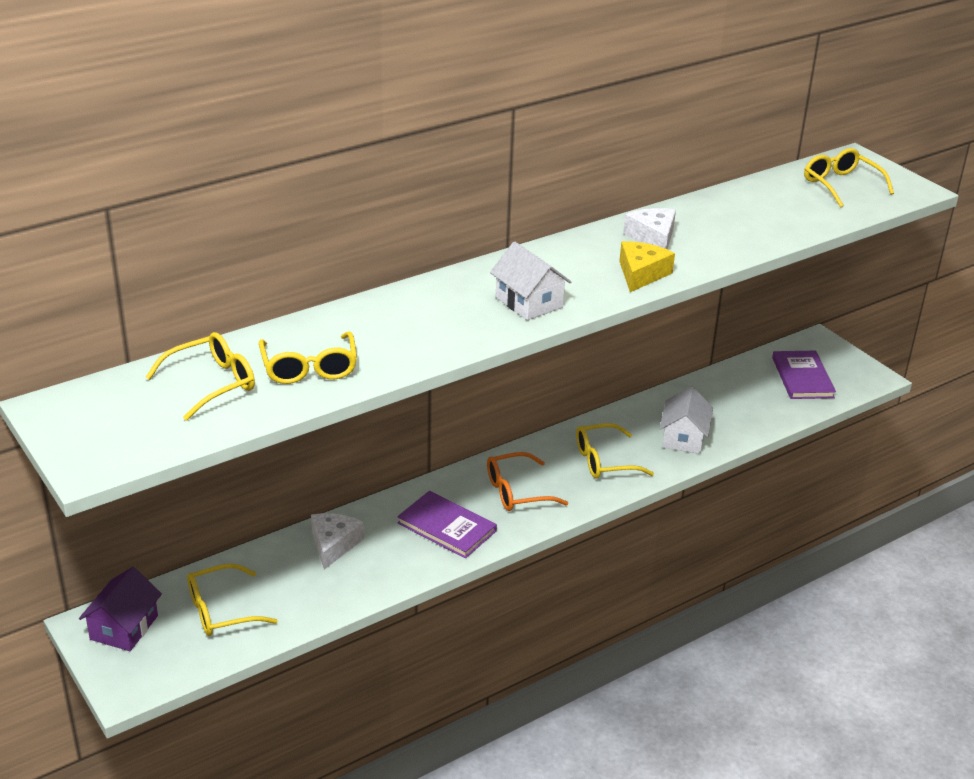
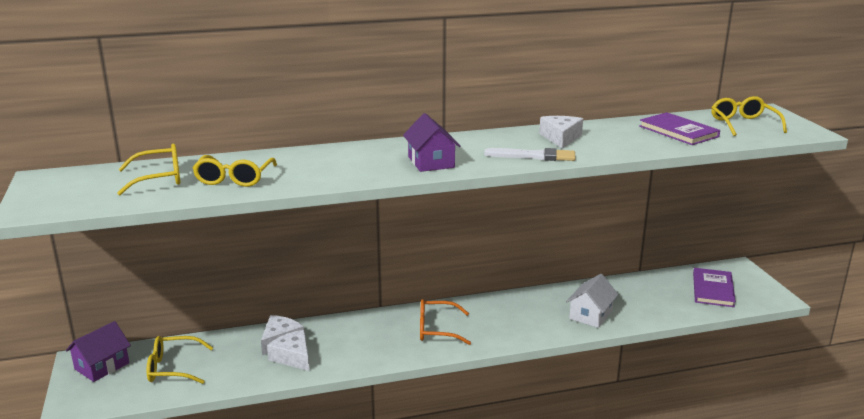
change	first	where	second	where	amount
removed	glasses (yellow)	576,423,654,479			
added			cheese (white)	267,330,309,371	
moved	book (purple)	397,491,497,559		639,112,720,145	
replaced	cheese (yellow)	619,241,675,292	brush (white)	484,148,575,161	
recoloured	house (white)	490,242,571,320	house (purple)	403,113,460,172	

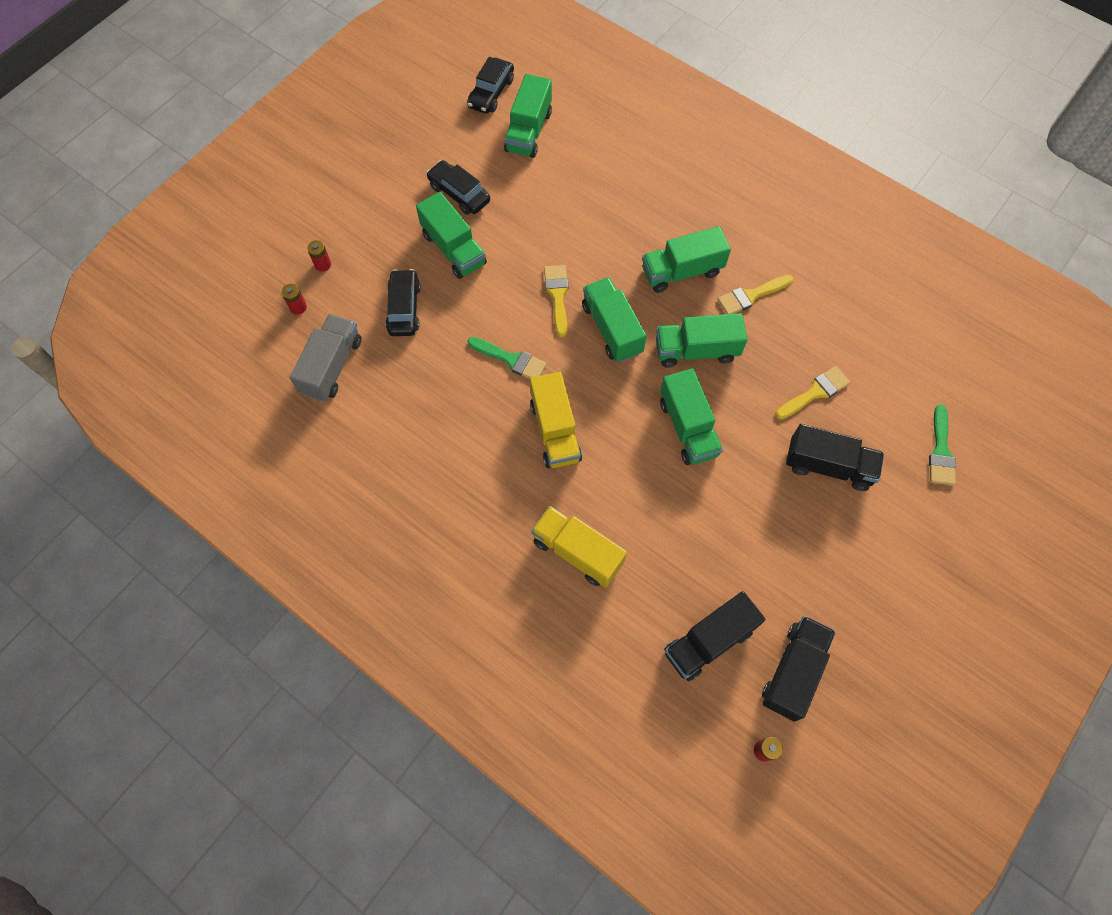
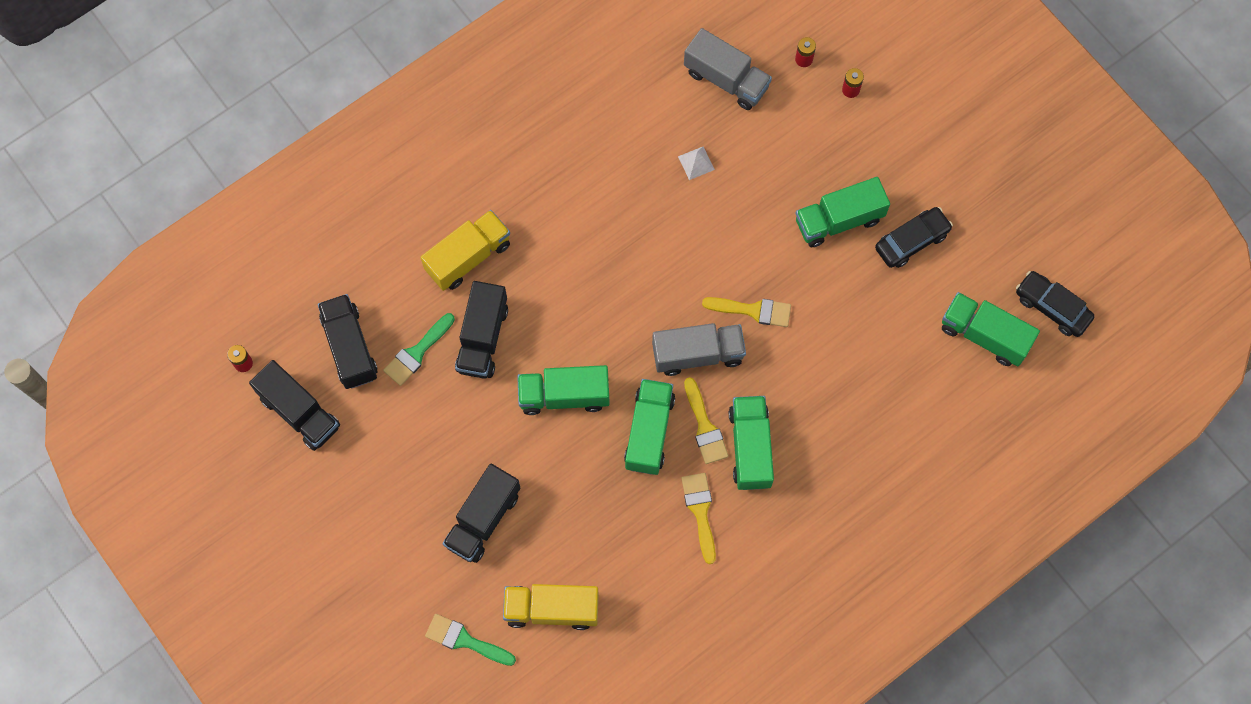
change	first	where	second	where	amount
removed	car (black)	386,269,421,336			
added			truck (black)	455,281,508,379	
added			pyramid (white)	678,146,715,180	
moved	brush (green)	468,337,547,379		383,313,455,386	
moved	truck (yellow)	530,372,582,468		503,584,599,630	
moved	brush (yellow)	776,366,850,420		684,377,728,464	
recoloured	truck (green)	582,277,646,362	truck (grey)	652,323,746,376	

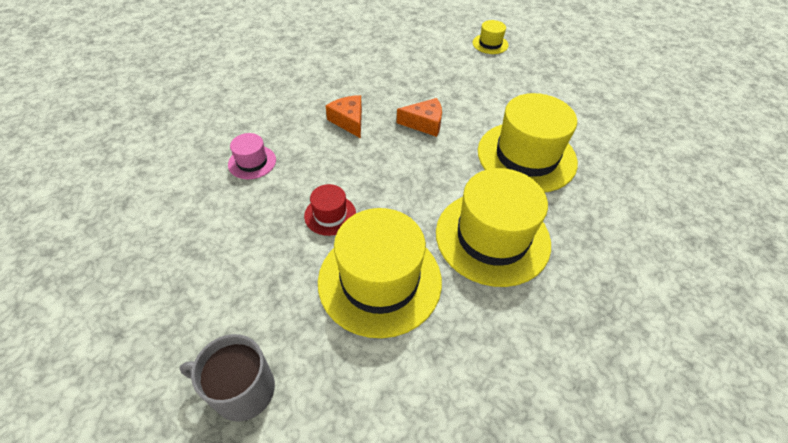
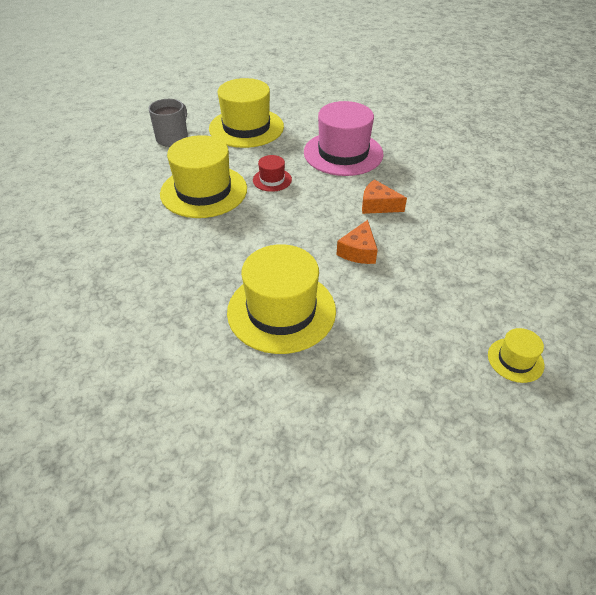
change	first	where	second	where	amount
moved	hat (yellow)	436,168,551,287		209,78,284,148	
turned	cheese (orange)	326,95,362,138		362,179,407,214	150 degrees counterclockwise
resized	hat (pink)	228,133,276,179		304,101,383,176	x2.16

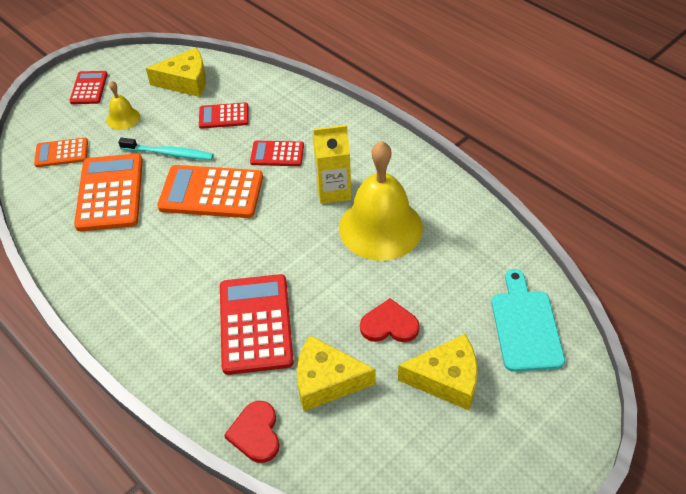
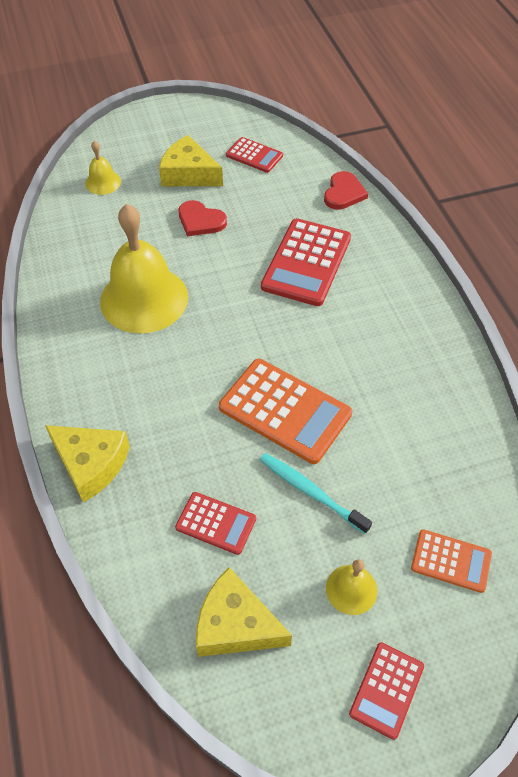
change	first	where	second	where	amount
removed	calculator (orange)	74,153,143,231			
removed	carton (yellow)	313,125,351,204			
moved	calculator (red)	250,141,304,166		226,137,283,173	
moved	cheese (yellow)	297,335,375,411		45,425,130,503	
replaced	cutting board (turquoise)	491,269,565,372	bell (yellow)	85,141,121,195	

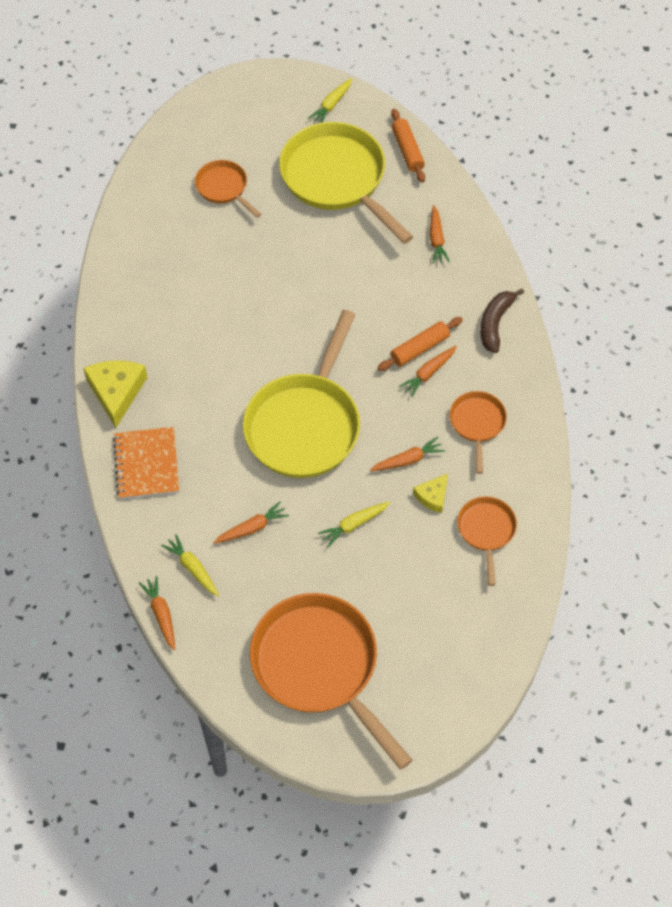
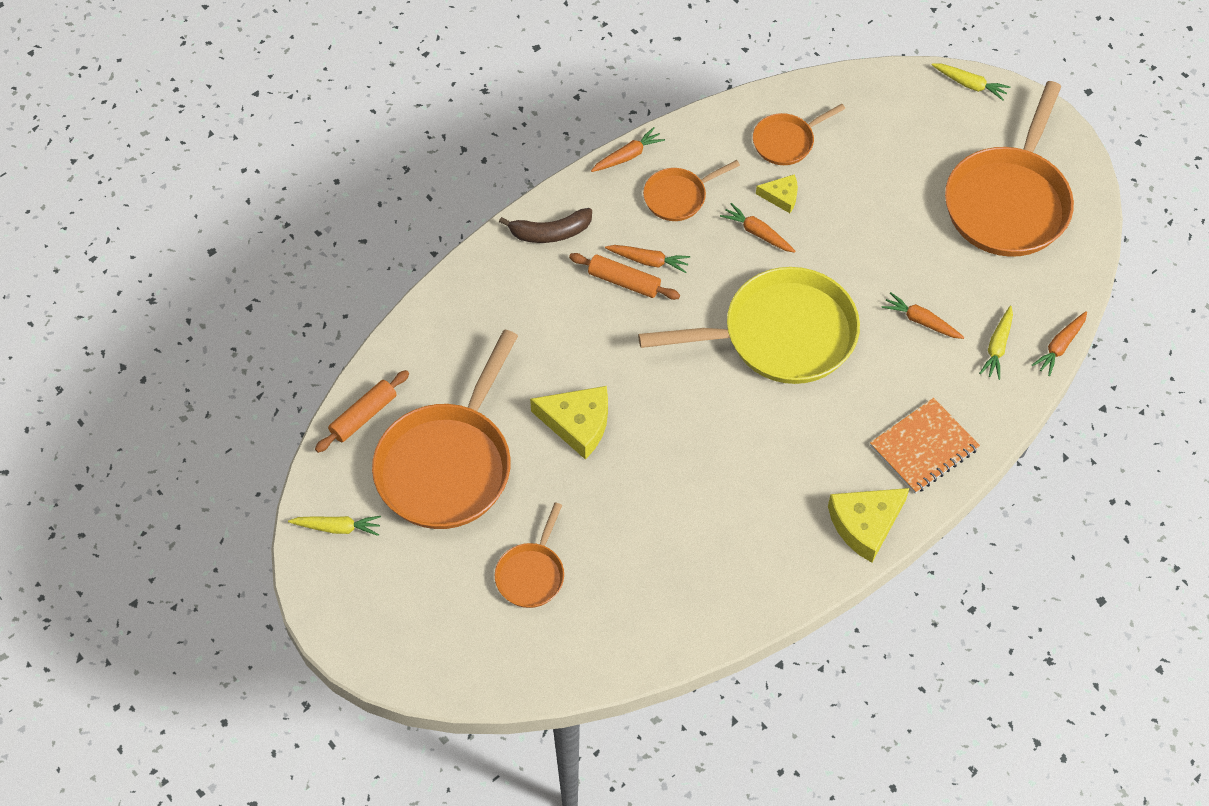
change	first	where	second	where	amount
added			cheese (yellow)	530,386,608,460	
moved	carrot (yellow)	318,502,390,547		932,63,1010,101	
moved	carrot (orange)	430,205,450,264		591,127,665,172	
recoloured	pan (yellow)	279,122,413,244	pan (orange)	372,330,518,529	

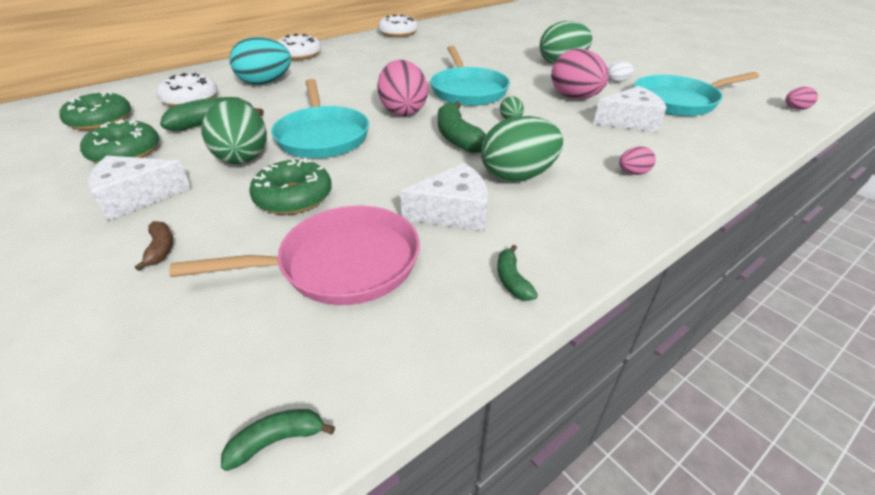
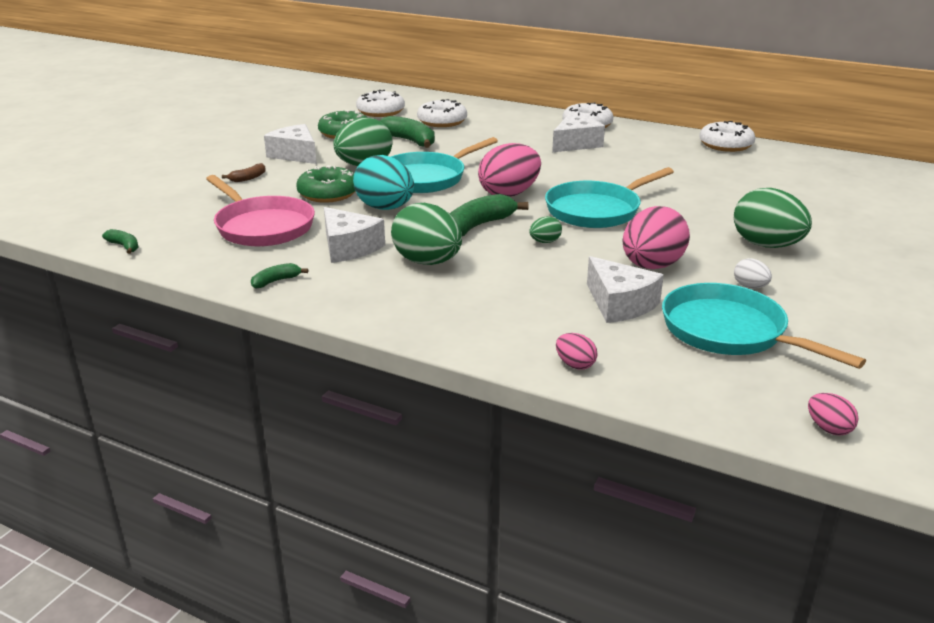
change	first	where	second	where	amount
added			cheese (white)	552,114,605,152	
moved	egg (turquoise)	229,37,291,85		353,155,414,210	
moved	egg (pink)	619,146,656,175		556,333,598,369	
recoloured	donut (green)	59,92,131,130	donut (white)	356,90,405,117	

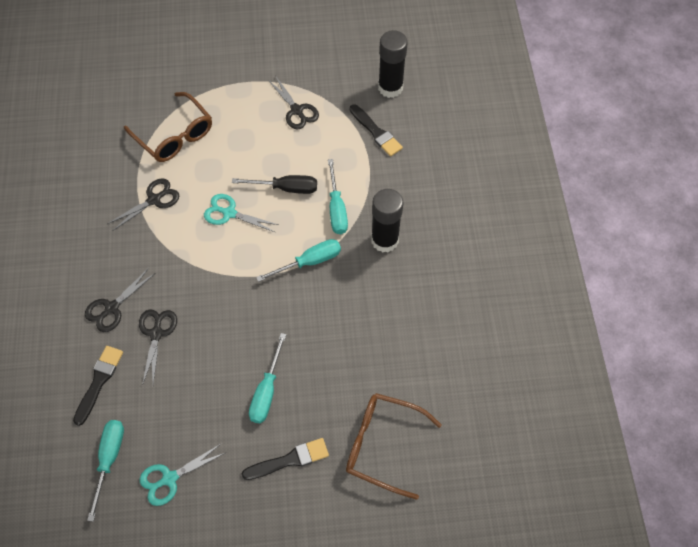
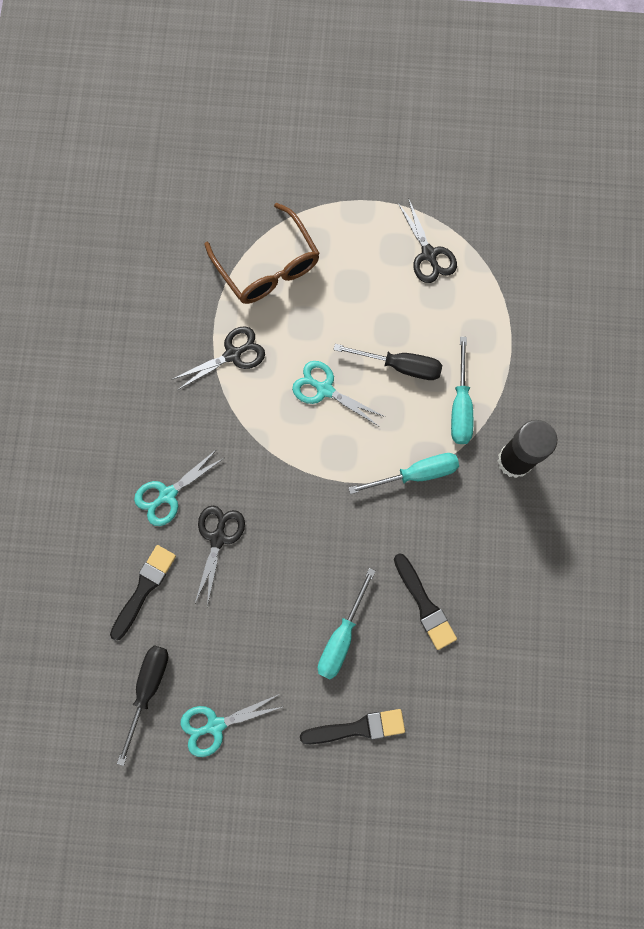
change	first	where	second	where	amount
removed	glasses (brown)	346,393,442,500			
removed	glue stick (black)	378,30,408,98			
moved	brush (black)	350,104,403,156		394,553,457,650	
recoloured	scissors (black)	85,268,155,332	scissors (turquoise)	134,448,224,526	
recoloured	screwdriver (turquoise)	87,420,124,522	screwdriver (black)	117,646,168,766	

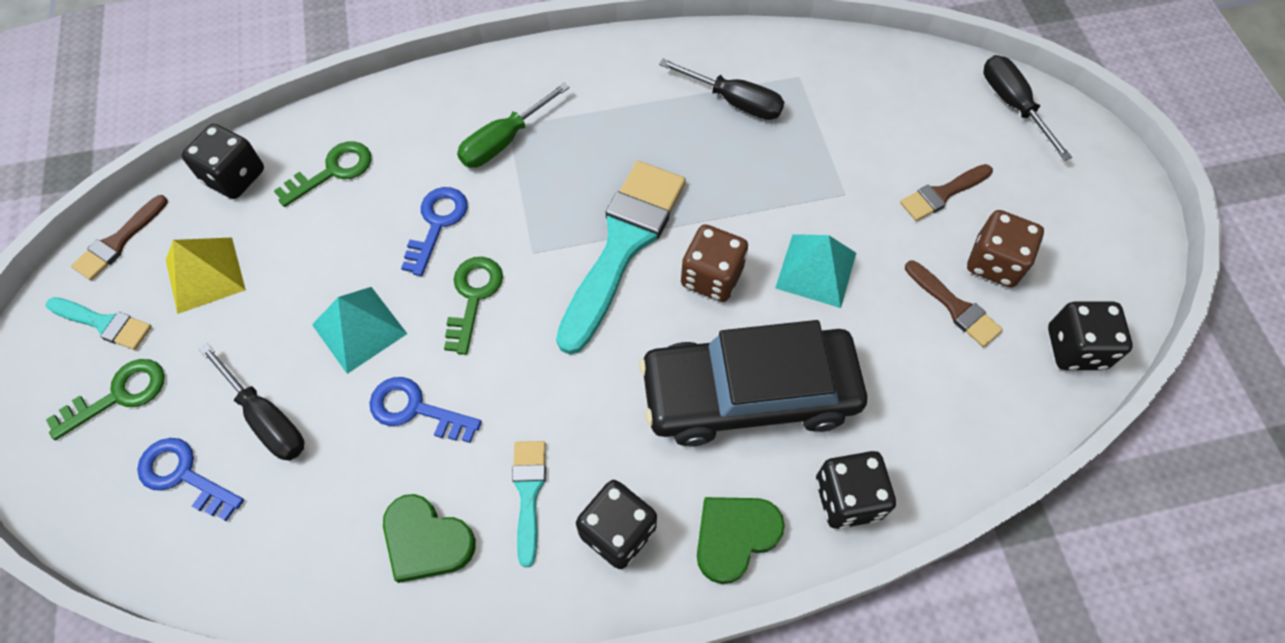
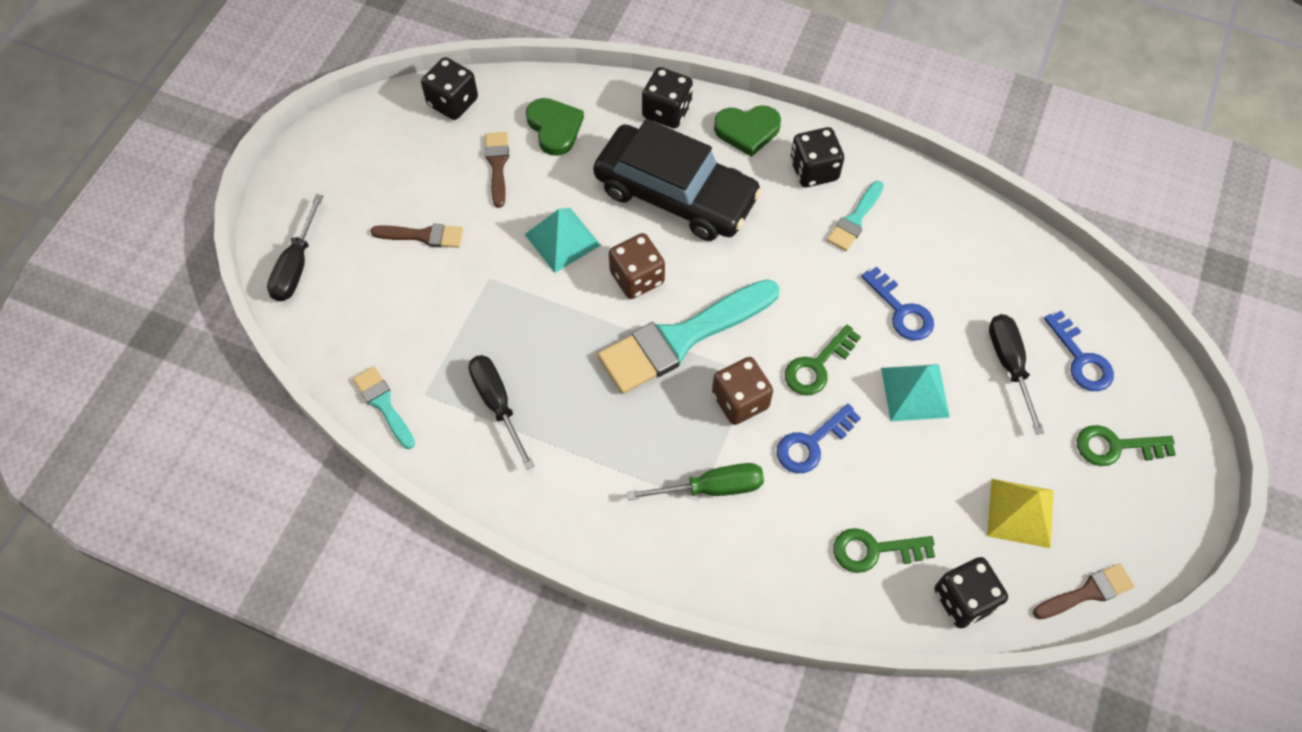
change	first	where	second	where	amount
moved	brush (turquoise)	46,297,152,350		353,366,415,449	
moved	heart (green)	383,494,476,583		526,98,584,156	
moved	dice (brown)	967,210,1044,287		712,357,773,425	

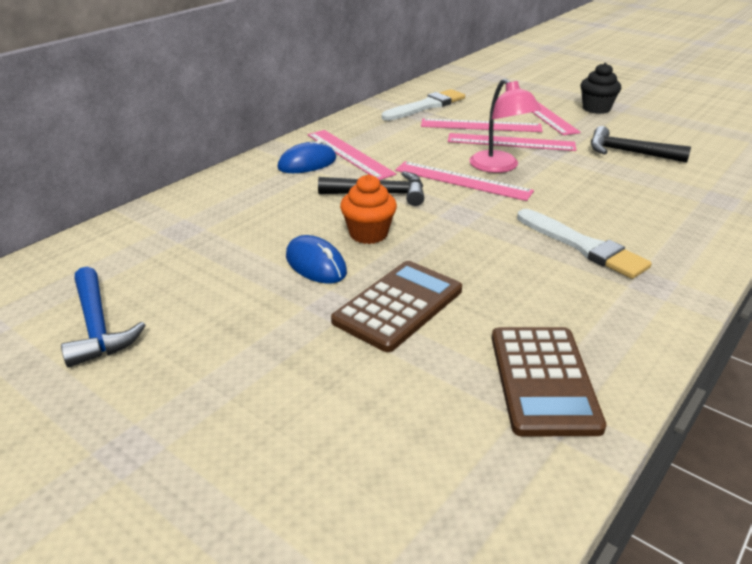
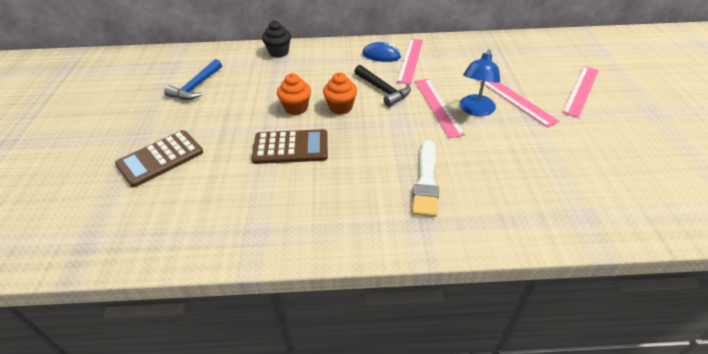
change	first	where	second	where	amount
removed	brush (white)	382,89,465,121			
removed	ruler (pink)	421,118,543,132			
removed	hammer (black)	591,126,691,163			
moved	calculator (brown)	492,327,606,436		115,130,203,187	
moved	cupcake (black)	580,63,621,114		262,20,291,58	
replaced	mouse (blue)	286,235,347,284	cupcake (orange)	277,73,311,115	
recoloured	lamp (pink)	469,78,541,173	lamp (blue)	460,49,500,116	

